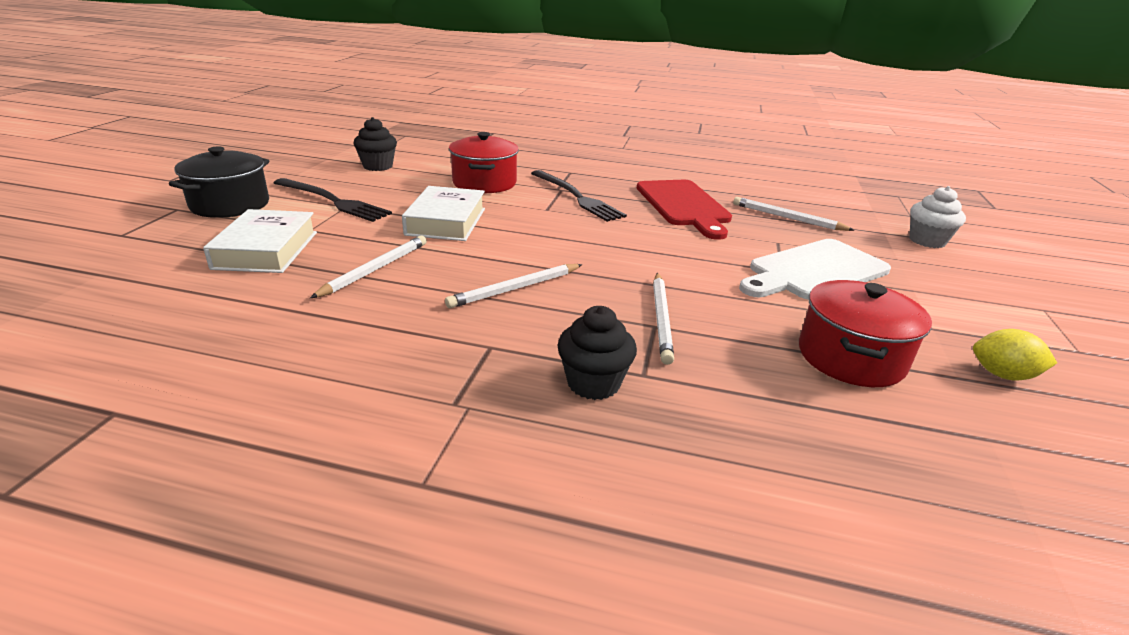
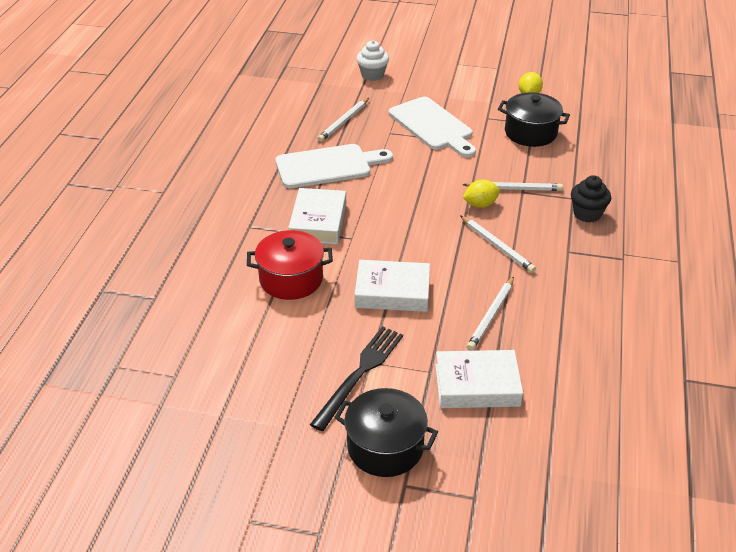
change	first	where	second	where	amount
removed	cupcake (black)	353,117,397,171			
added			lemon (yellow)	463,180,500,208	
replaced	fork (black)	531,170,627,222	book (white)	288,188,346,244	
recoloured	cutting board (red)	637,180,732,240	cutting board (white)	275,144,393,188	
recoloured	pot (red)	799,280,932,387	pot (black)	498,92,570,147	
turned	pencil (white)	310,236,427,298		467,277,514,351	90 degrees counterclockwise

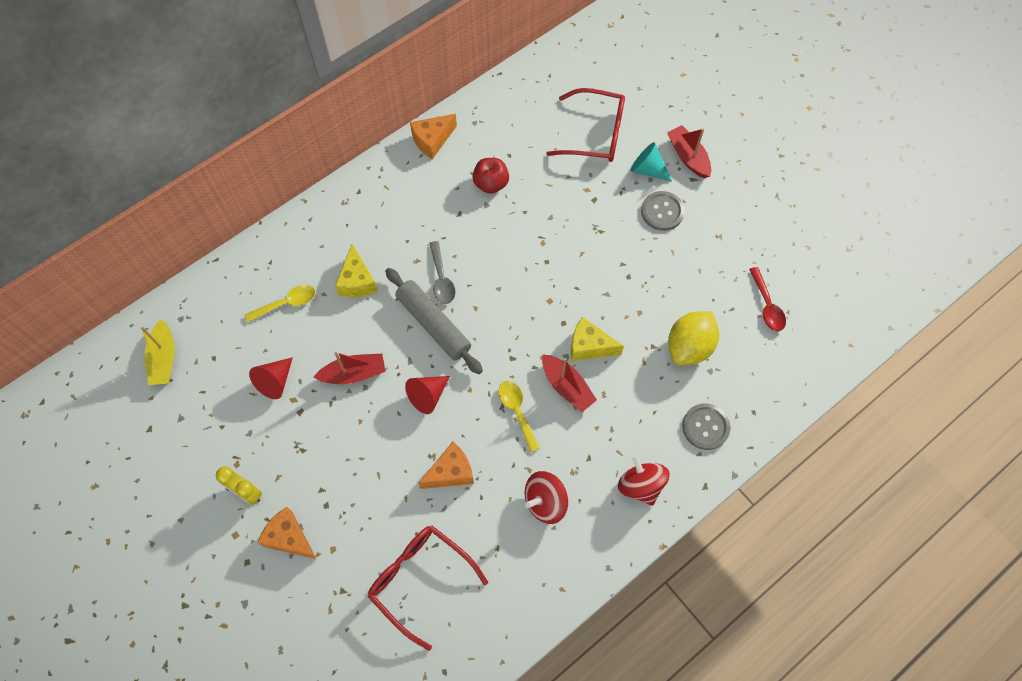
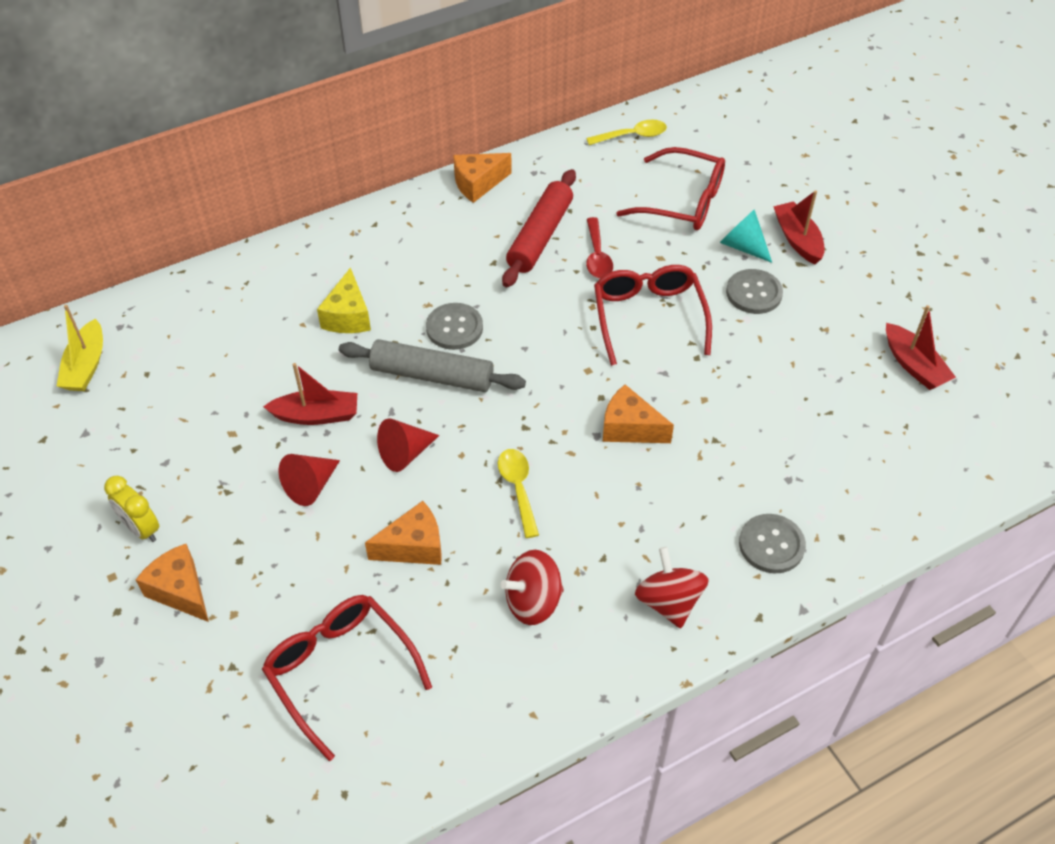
change	first	where	second	where	amount
removed	lemon (yellow)	668,311,719,365			
added			glasses (red)	594,265,712,366	
moved	spoon (yellow)	245,285,316,322		586,120,667,145	
moved	cone (red)	249,357,293,399		279,454,340,506	
moved	boat (red)	542,354,597,412		886,305,956,390	
moved	spoon (red)	749,267,786,331		586,217,613,278	
replaced	spoon (grey)	429,241,456,304	button (grey)	426,303,483,350	
replaced	apple (red)	472,158,509,194	rolling pin (red)	502,169,576,287	
recoloured	cheese (yellow)	571,317,624,361	cheese (orange)	603,385,674,443	
turned	rolling pin (grey)	385,268,483,374		339,339,526,392	45 degrees counterclockwise

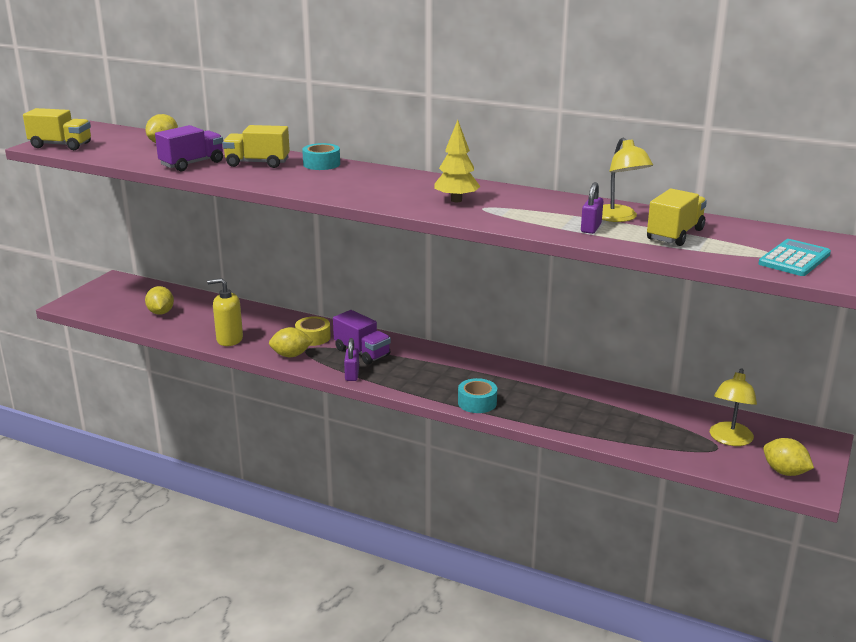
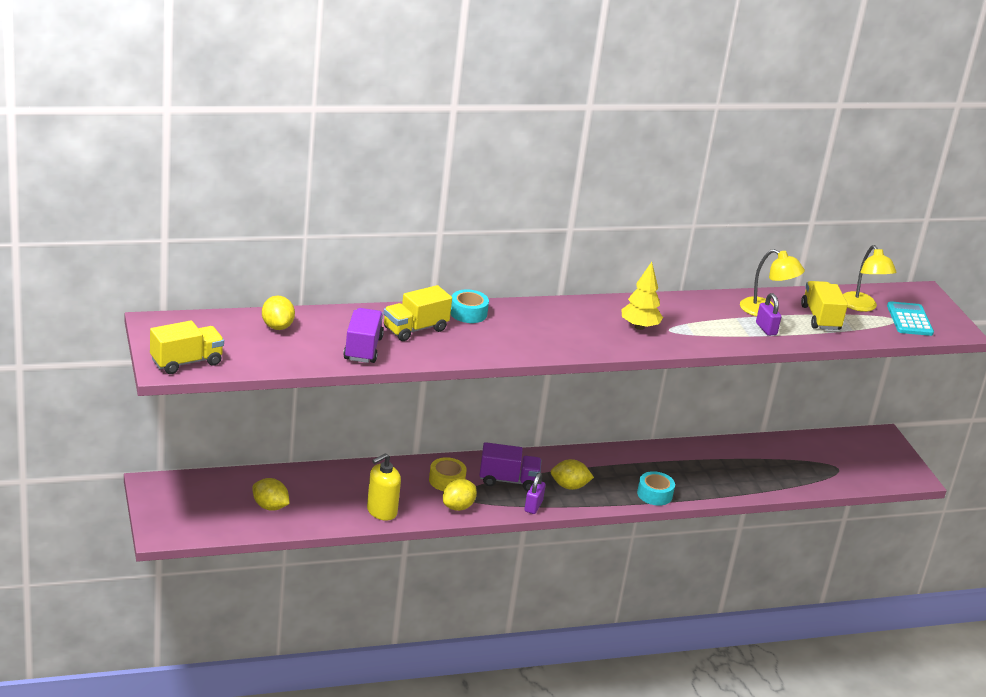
change	first	where	second	where	amount
moved	lamp (yellow)	710,368,757,446		843,245,896,312	
moved	lemon (yellow)	763,438,814,476		551,459,594,490	
turned	padlock (purple)	344,338,359,381		524,473,546,514	60 degrees clockwise

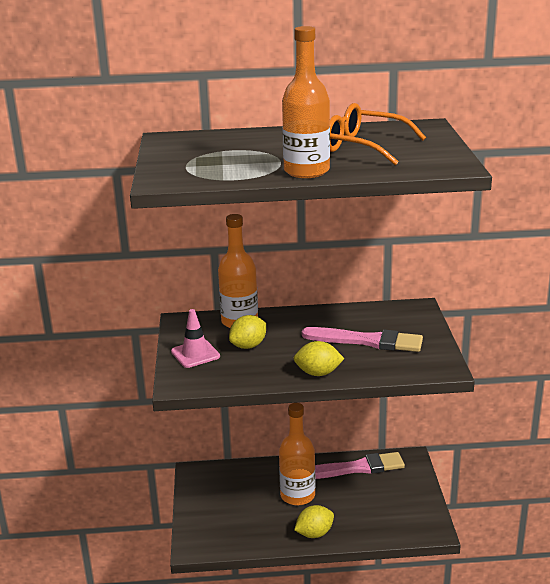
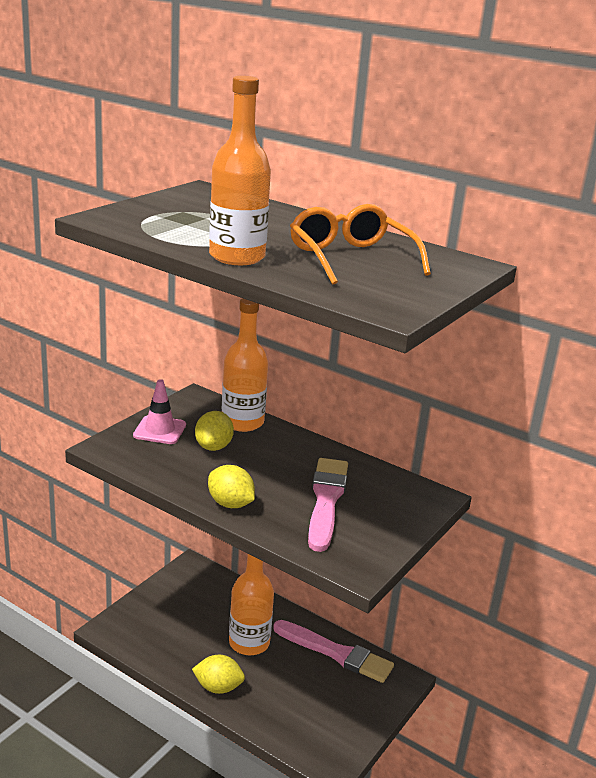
change	first	where	second	where	amount
turned	lemon (yellow)	229,315,266,349		195,411,234,451	75 degrees counterclockwise
turned	brush (pink)	302,327,423,352		308,458,348,552	135 degrees counterclockwise

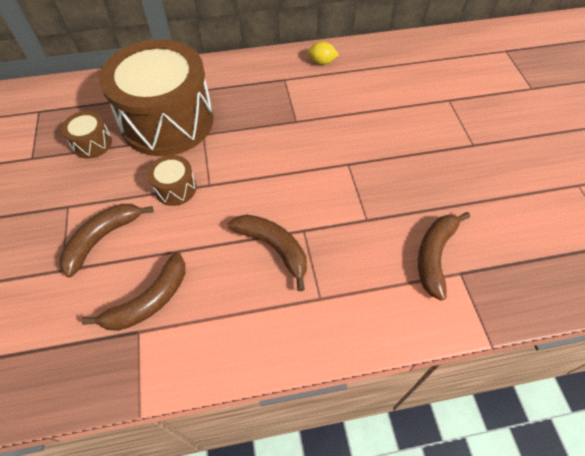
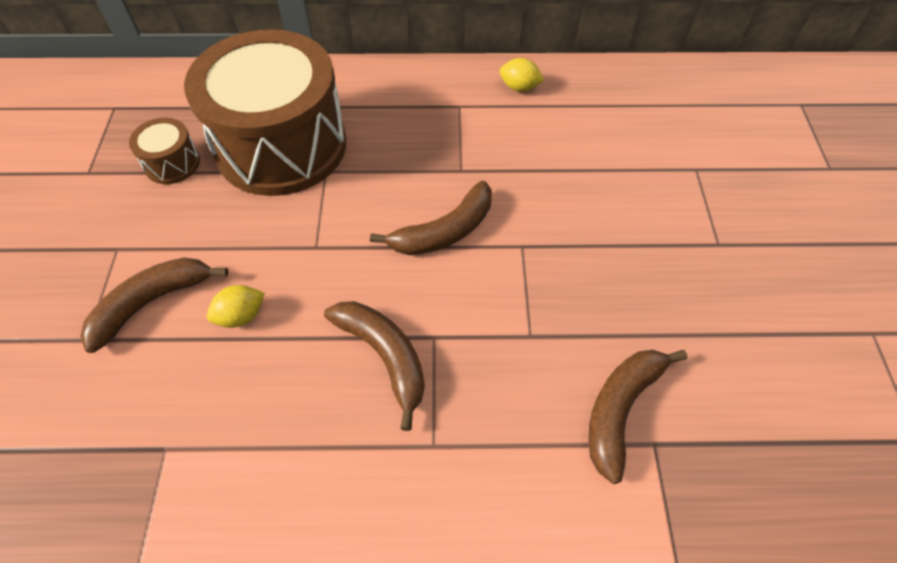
change	first	where	second	where	amount
removed	drum (brown)	147,155,196,206			
added			lemon (yellow)	207,285,265,328	
moved	banana (brown)	81,252,185,331		370,181,492,255	

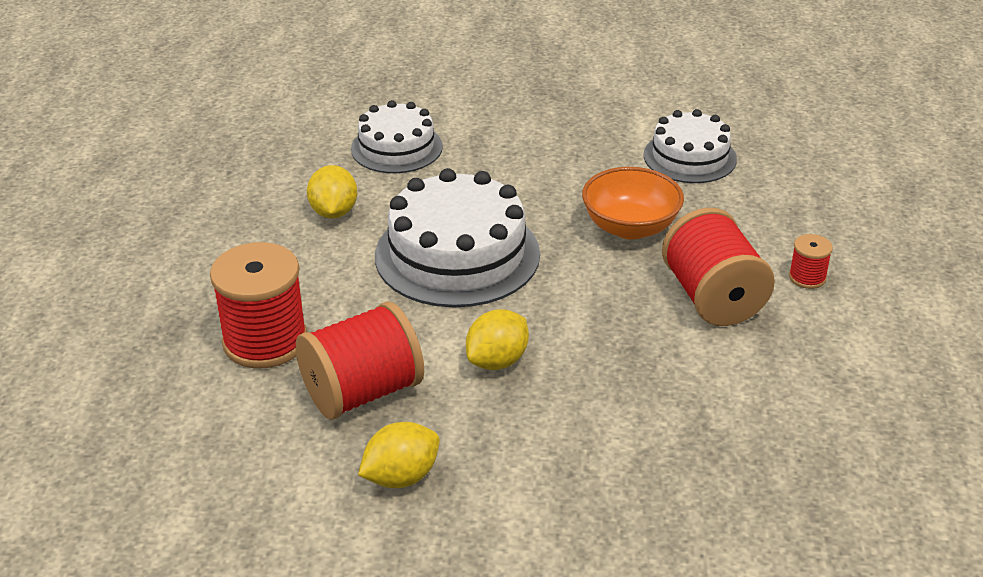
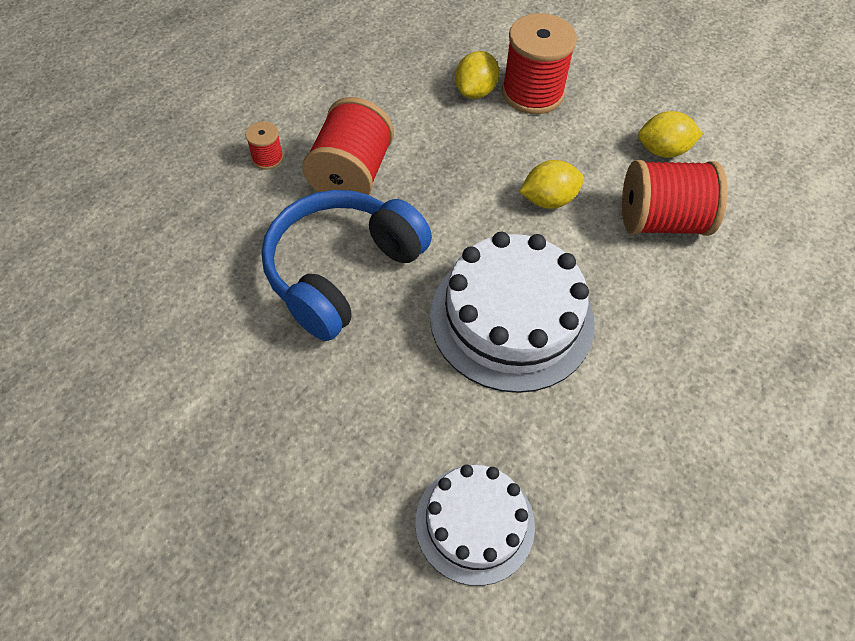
change	first	where	second	where	amount
removed	cake (white)	644,109,737,183			
moved	spool (red)	210,242,307,369		502,13,577,114	
moved	lemon (yellow)	307,165,357,219		455,51,499,99	
replaced	bowl (orange)	582,167,684,240	headphones (blue)	261,190,432,341	

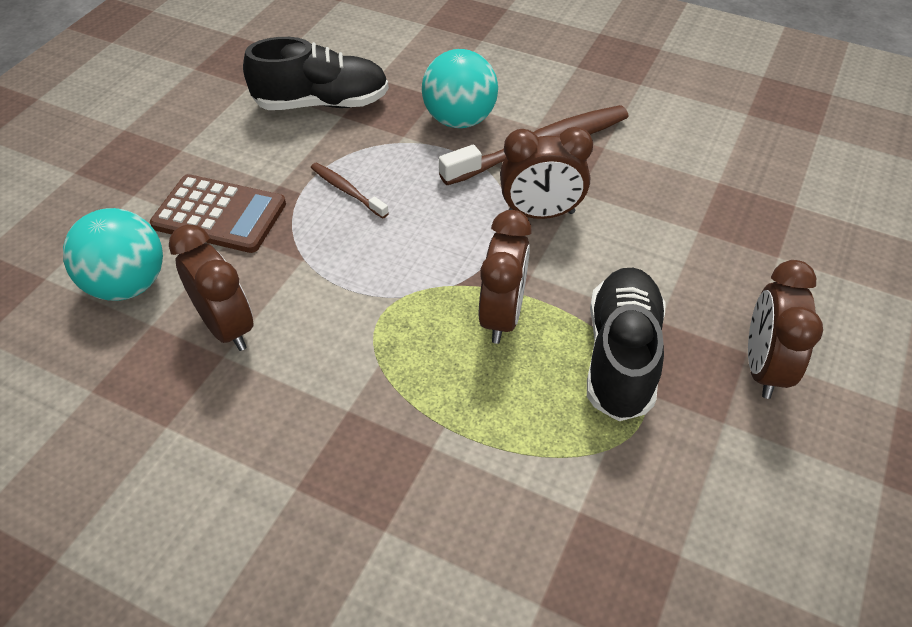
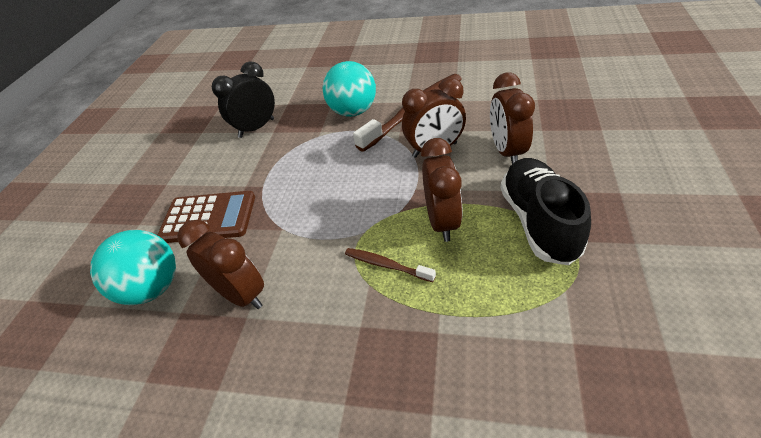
change	first	where	second	where	amount
moved	toothbrush (brown)	311,162,389,218		345,248,436,282	
moved	clock (brown)	748,260,823,399		490,73,535,164	
replaced	shoe (black)	243,37,389,110	clock (black)	212,61,275,138	

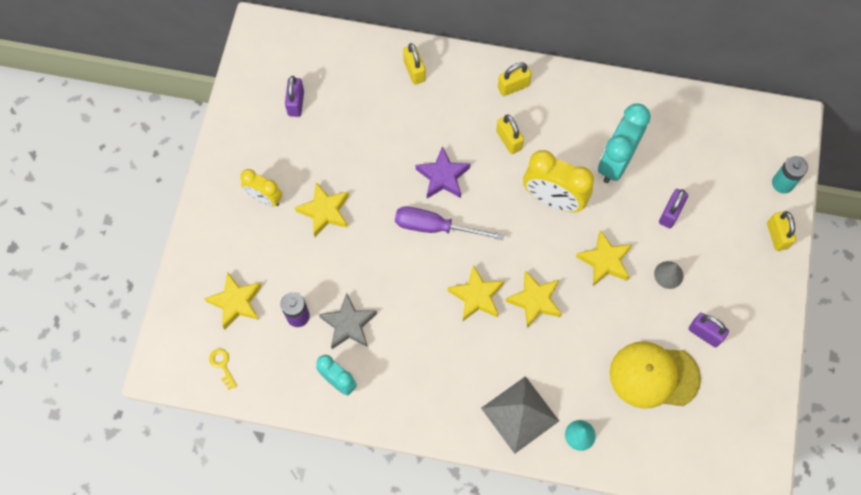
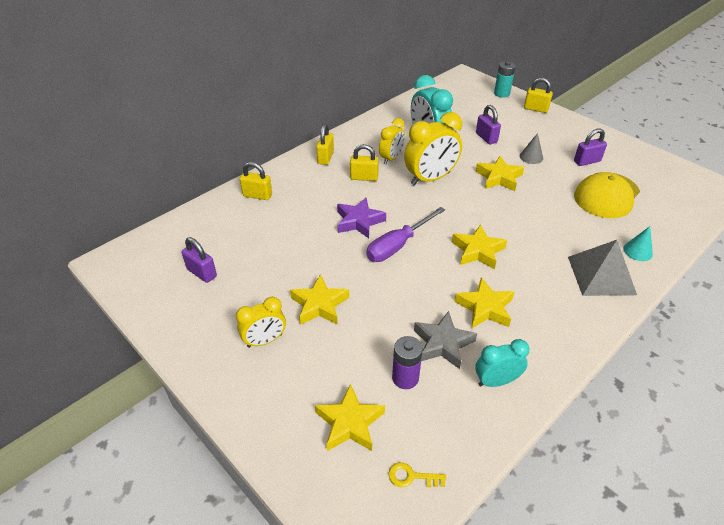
change	first	where	second	where	amount
added			clock (yellow)	379,118,405,164	
moved	star (yellow)	505,271,562,329		454,277,514,328	

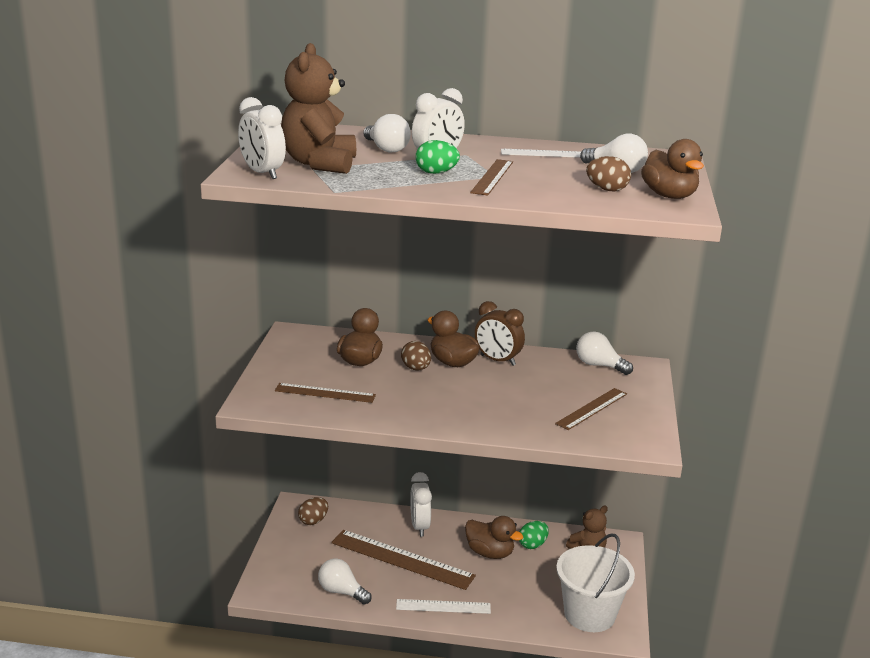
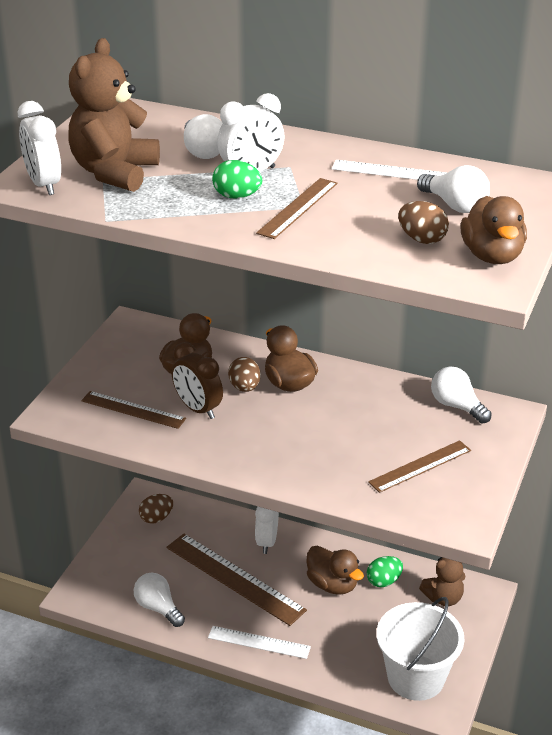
change	first	where	second	where	amount
moved	clock (brown)	475,301,525,366		172,342,223,419	

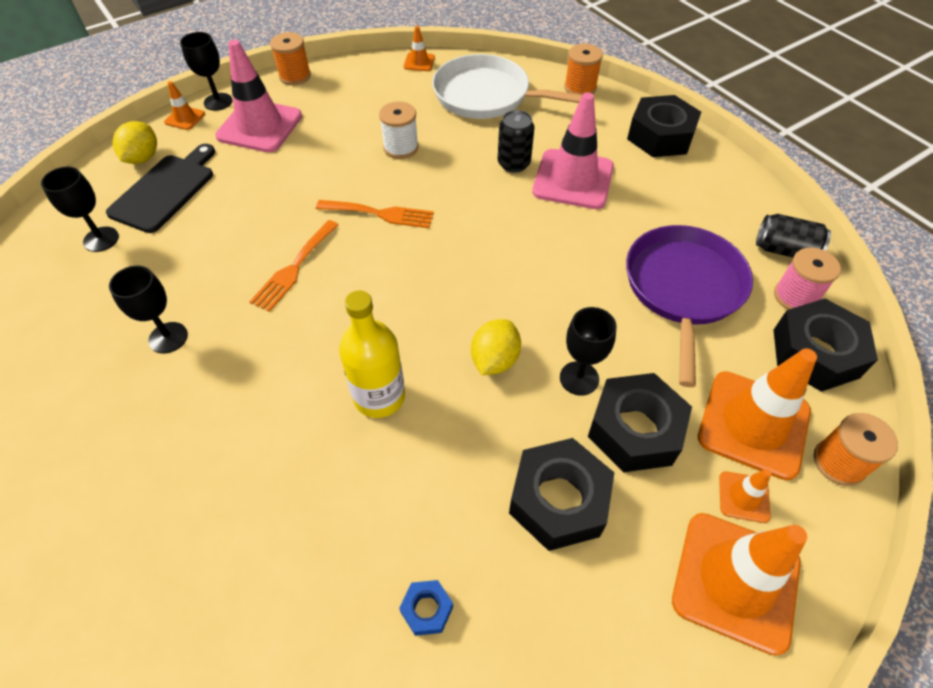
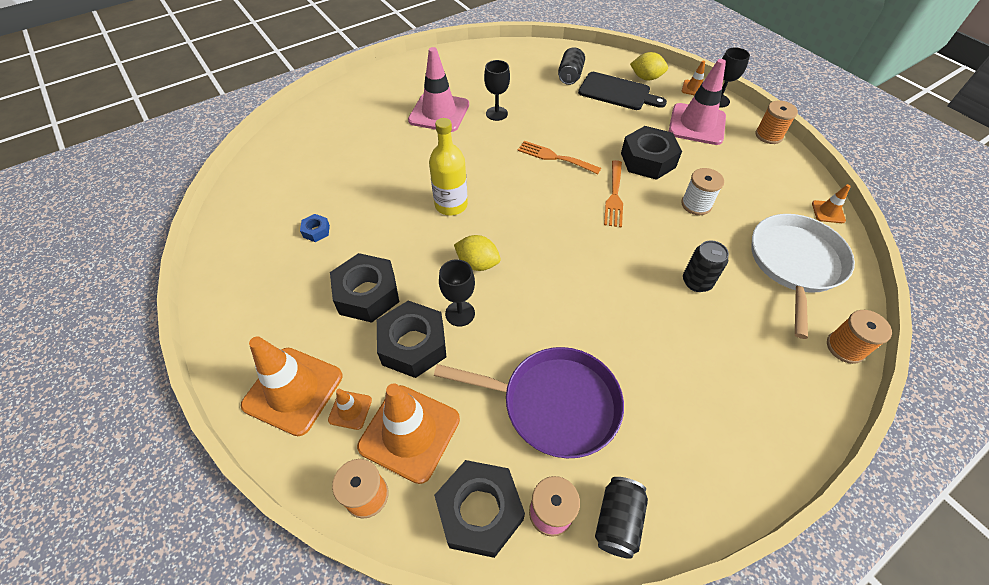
change	first	where	second	where	amount
moved	traffic cone (pink)	532,92,614,209		408,47,469,132	
moved	nut (black)	627,95,701,157		621,126,682,180	
replaced	goblet (black)	41,166,119,252	can (black)	558,47,585,85	

